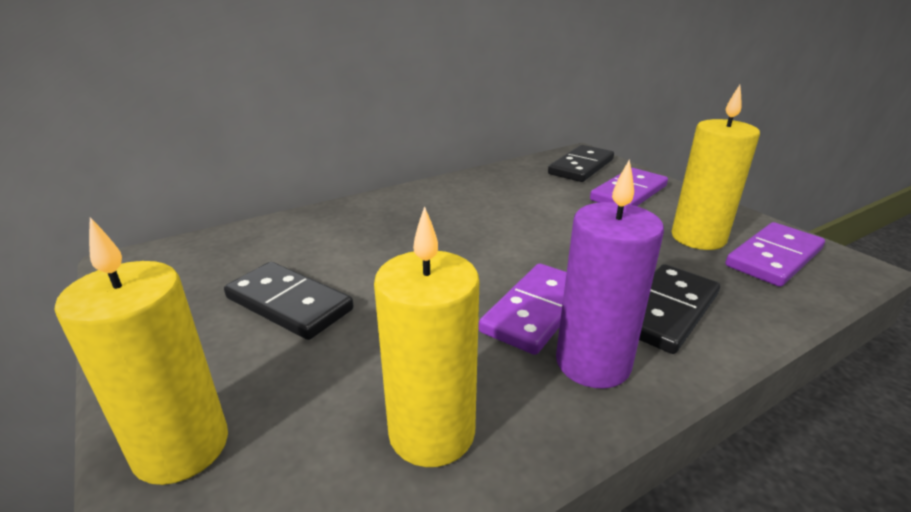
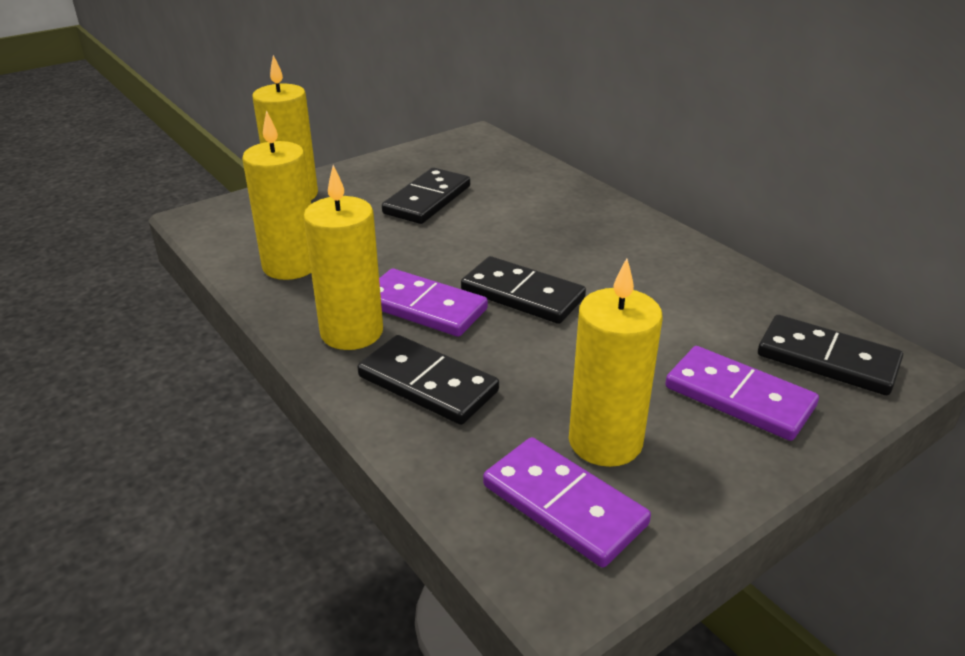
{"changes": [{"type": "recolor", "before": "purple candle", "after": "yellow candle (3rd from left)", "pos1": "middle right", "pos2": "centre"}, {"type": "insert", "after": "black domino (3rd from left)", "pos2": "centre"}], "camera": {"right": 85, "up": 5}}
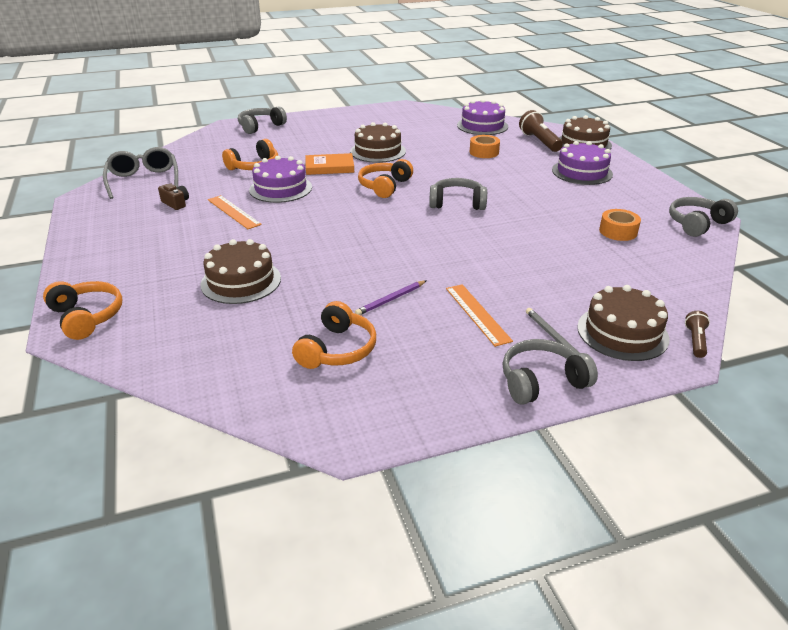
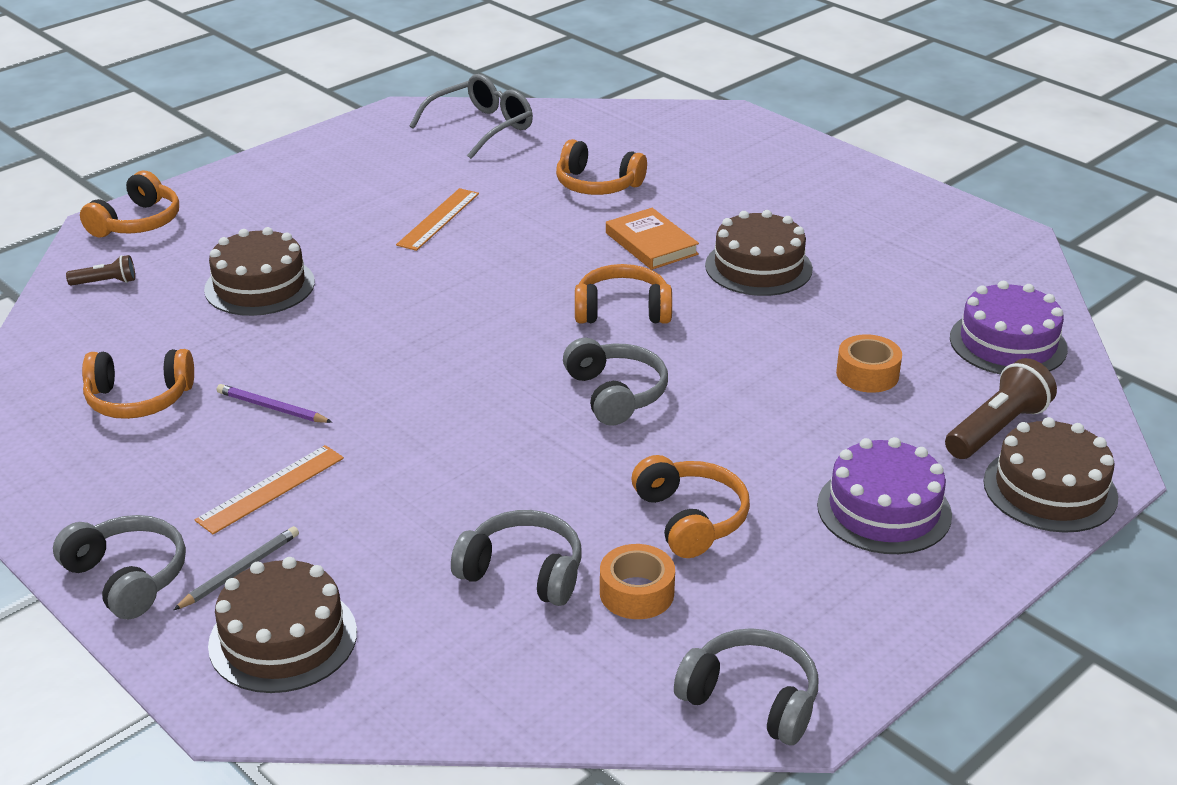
{"changes": [{"type": "move", "before": "brown flashlight (2nd from left in the first image)", "after": "brown flashlight (1st from left)", "pos1": "middle right", "pos2": "middle left"}, {"type": "move", "before": "grey headphones (1st from left in the first image)", "after": "grey headphones (2nd from left)", "pos1": "top left", "pos2": "bottom centre"}, {"type": "insert", "after": "orange headphones (5th from left)", "pos2": "centre"}, {"type": "delete", "before": "brown camera", "pos1": "top left"}, {"type": "delete", "before": "purple cake (1st from left)", "pos1": "top centre"}], "camera": {"right": 65, "up": 0}}
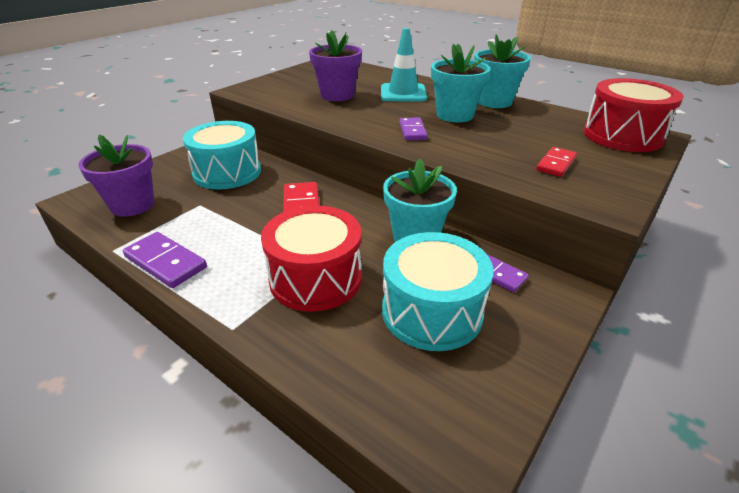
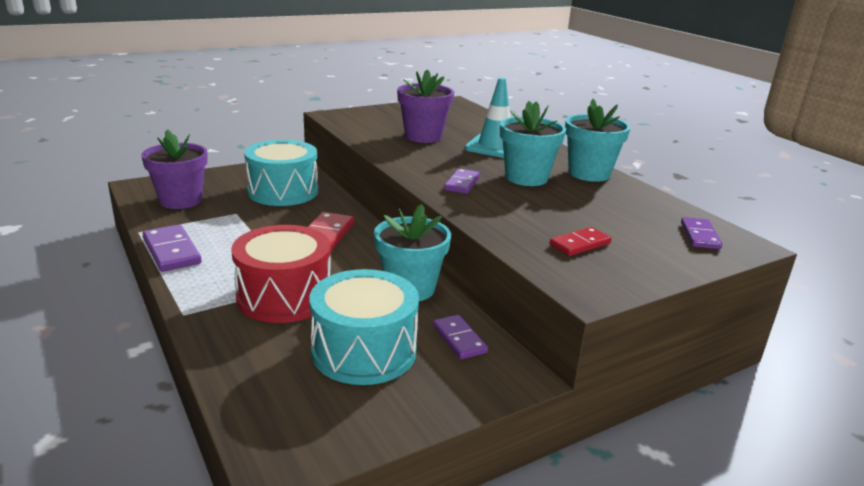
{"changes": [{"type": "replace", "before": "red drum (2nd from left)", "after": "purple domino (4th from left)", "pos1": "top right", "pos2": "middle right"}], "camera": {"right": 20, "up": -10}}
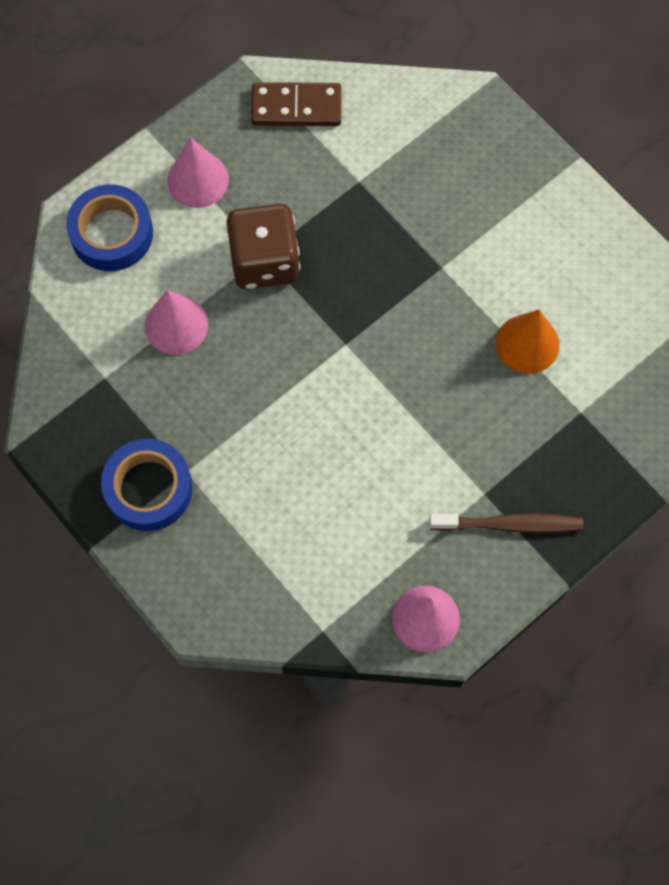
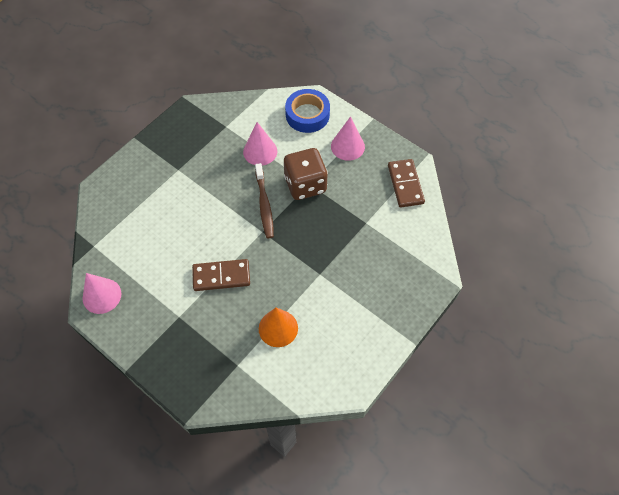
{"changes": [{"type": "insert", "after": "brown domino (1st from left)", "pos2": "centre"}, {"type": "move", "before": "brown toothbrush", "pos1": "middle right", "pos2": "centre"}, {"type": "delete", "before": "blue tape (2nd from left)", "pos1": "middle left"}], "camera": {"right": 80, "up": -10}}
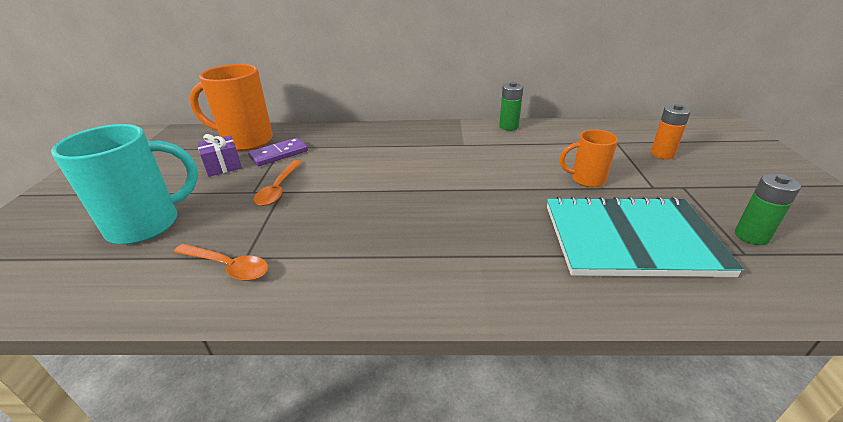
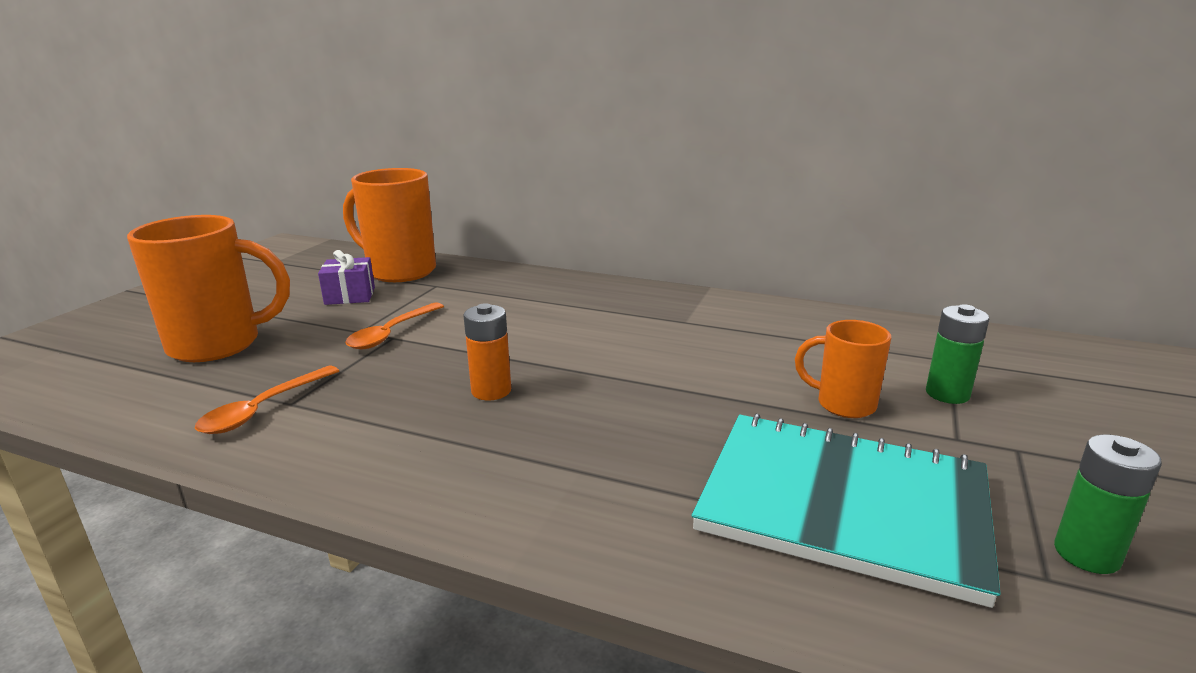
{"changes": [{"type": "recolor", "before": "turquoise mug", "after": "orange mug (1st from left)", "pos1": "middle left", "pos2": "middle left"}, {"type": "rotate", "before": "orange spoon (1st from left)", "pos1": "middle left", "pos2": "middle left", "turn": 75}, {"type": "move", "before": "orange battery", "pos1": "top right", "pos2": "centre"}, {"type": "move", "before": "green battery (1st from left)", "pos1": "top centre", "pos2": "middle right"}, {"type": "delete", "before": "purple domino", "pos1": "middle left"}], "camera": {"right": 20, "up": -10}}
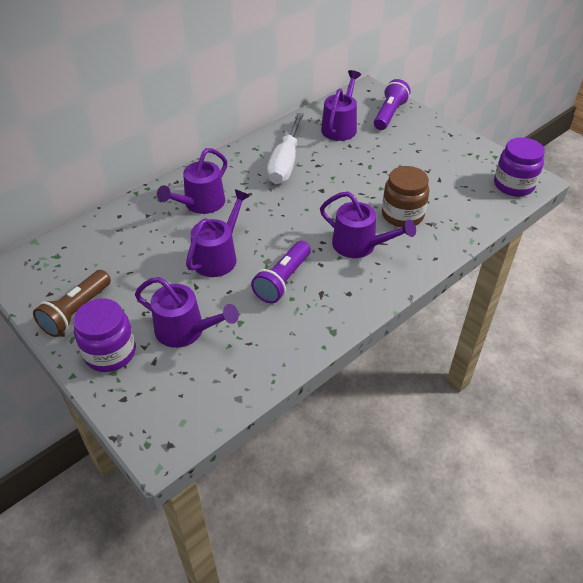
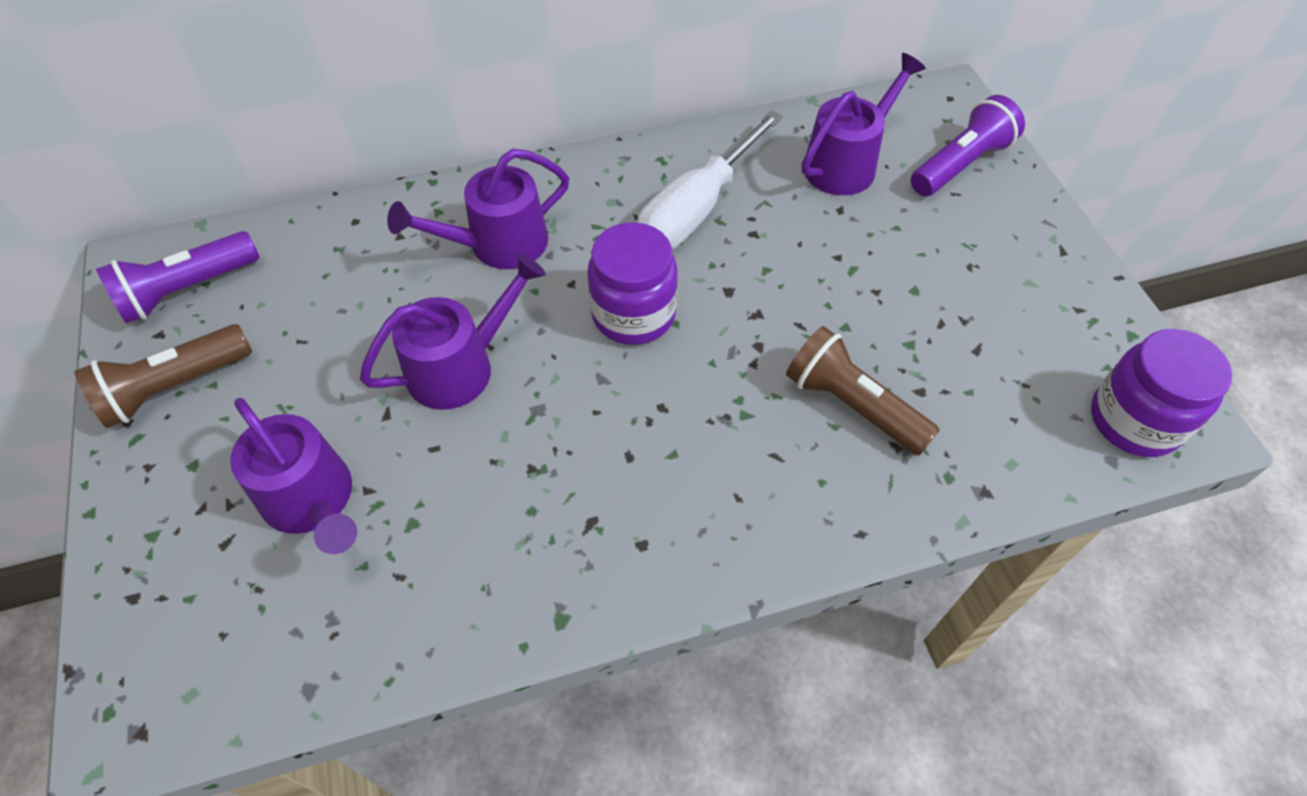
{"changes": [{"type": "move", "before": "purple flashlight (1st from left)", "pos1": "centre", "pos2": "middle left"}, {"type": "move", "before": "purple jar (1st from left)", "pos1": "middle left", "pos2": "centre"}, {"type": "replace", "before": "brown jar", "after": "brown flashlight (2nd from left)", "pos1": "middle right", "pos2": "centre"}, {"type": "delete", "before": "purple watering can (5th from left)", "pos1": "centre"}], "camera": {"right": 25, "up": 10}}
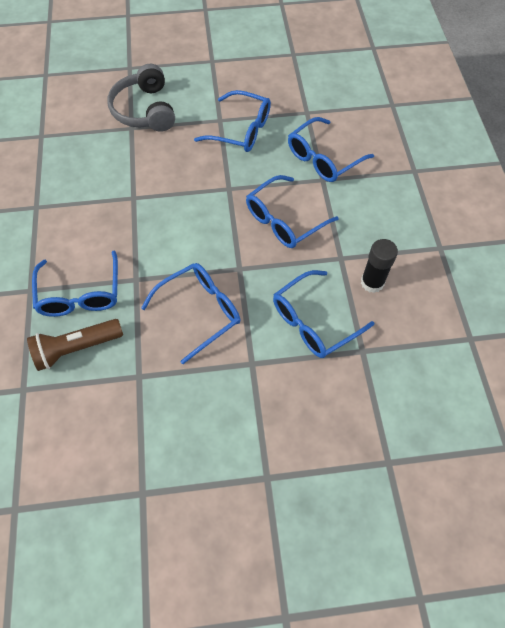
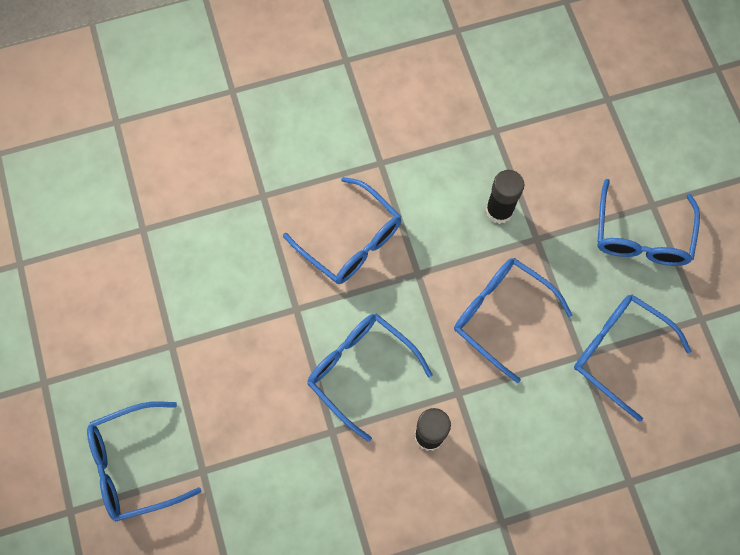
{"changes": [{"type": "move", "before": "blue glasses (1st from left)", "pos1": "middle left", "pos2": "bottom left"}, {"type": "insert", "after": "black glue stick (2nd from left)", "pos2": "middle right"}, {"type": "delete", "before": "brown flashlight", "pos1": "middle left"}, {"type": "delete", "before": "grey headphones", "pos1": "top left"}], "camera": {"right": 80, "up": 10}}
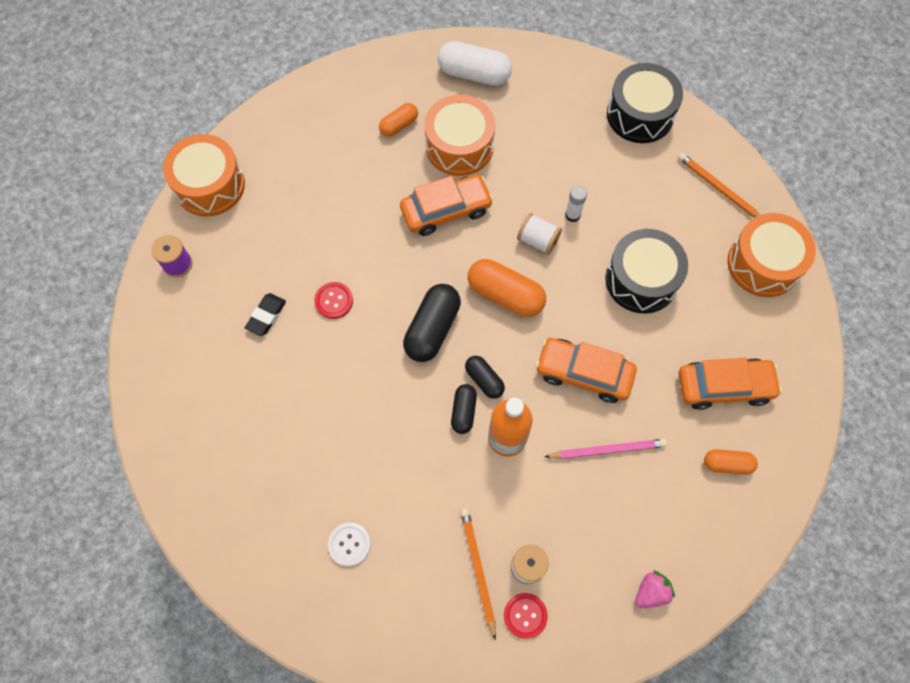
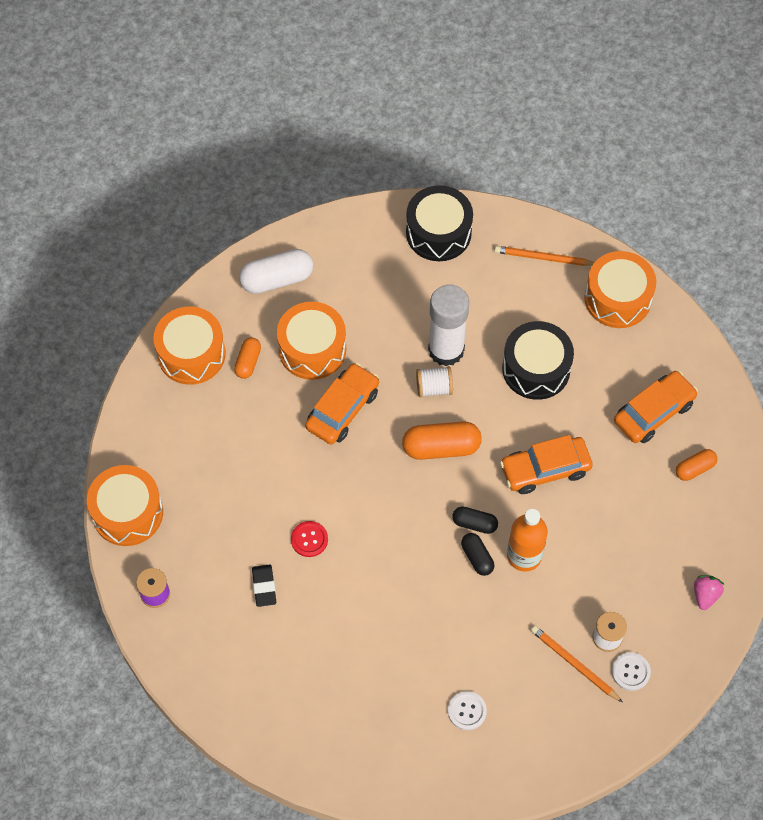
{"changes": [{"type": "insert", "after": "orange drum (2nd from left)", "pos2": "middle left"}, {"type": "resize", "before": "white glue stick", "pos1": "top centre", "pos2": "centre", "scale": 2.4}, {"type": "recolor", "before": "red button (2nd from left)", "after": "white button (2nd from left)", "pos1": "bottom centre", "pos2": "bottom right"}, {"type": "delete", "before": "black capsule (1st from left)", "pos1": "centre"}, {"type": "delete", "before": "pink pencil", "pos1": "centre"}], "camera": {"right": -35, "up": -5}}
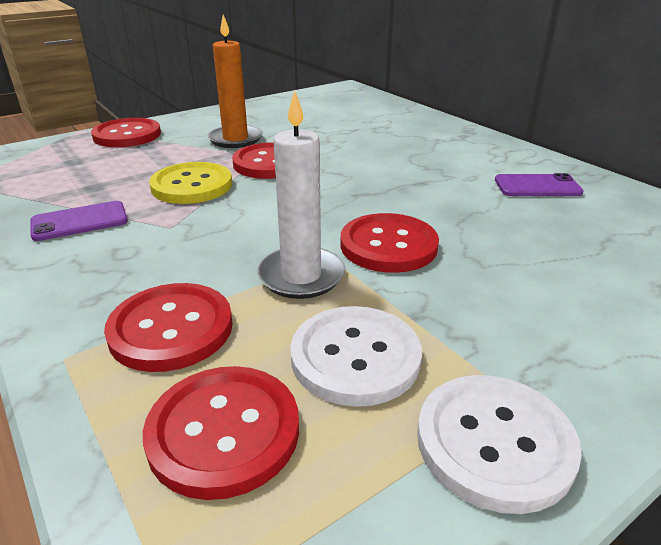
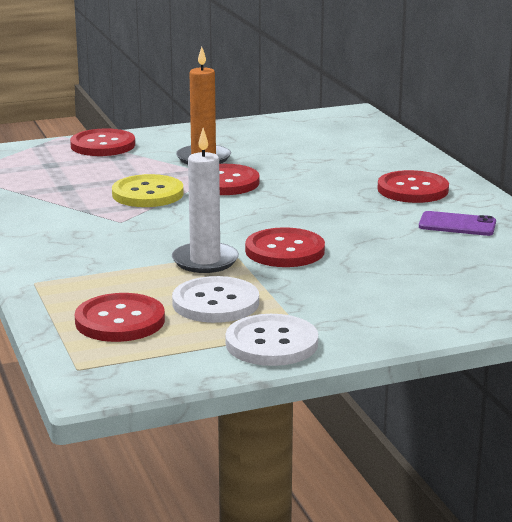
{"changes": [{"type": "move", "before": "red button (2nd from left in the first image)", "after": "red button (5th from left)", "pos1": "middle left", "pos2": "middle right"}, {"type": "delete", "before": "purple phone (1st from left)", "pos1": "middle left"}], "camera": {"right": 15, "up": -10}}
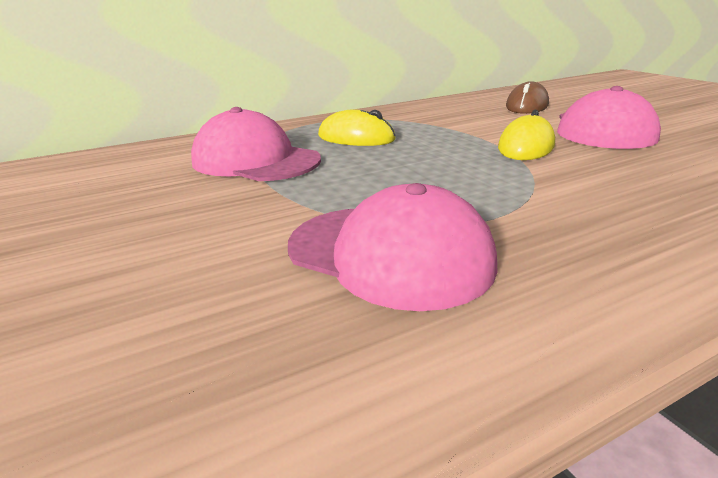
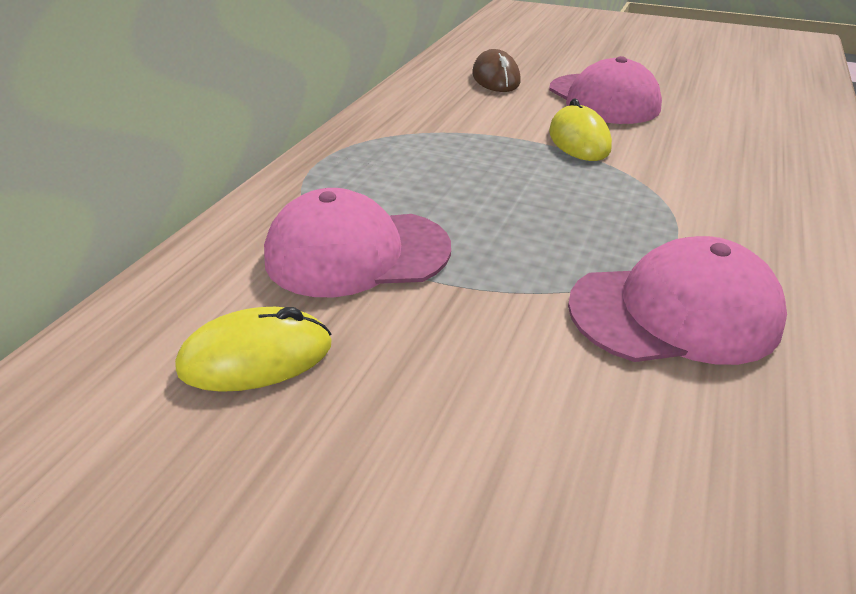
{"changes": [{"type": "move", "before": "yellow mouse (1st from left)", "pos1": "top centre", "pos2": "middle left"}], "camera": {"right": -40, "up": 10}}
